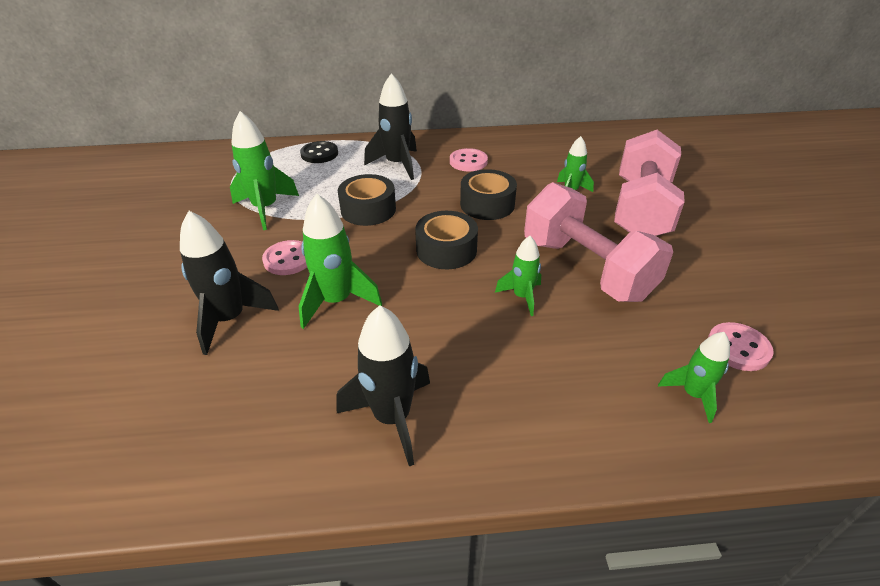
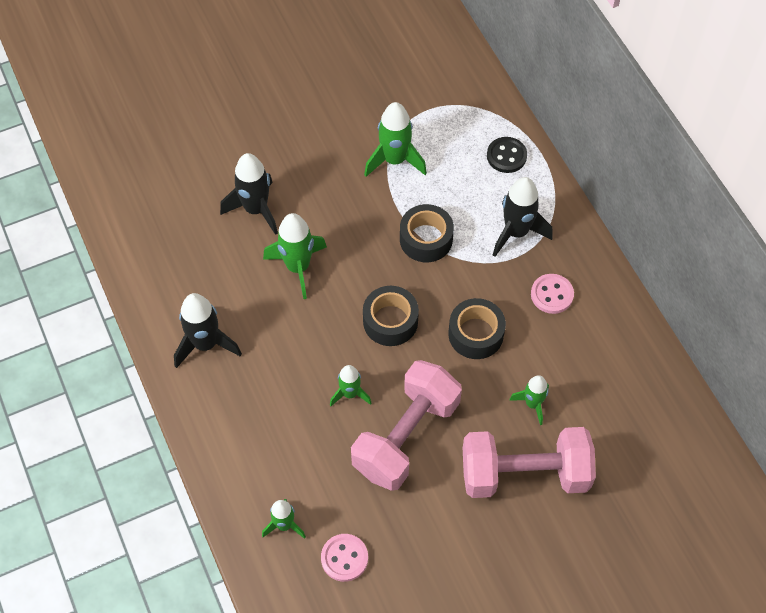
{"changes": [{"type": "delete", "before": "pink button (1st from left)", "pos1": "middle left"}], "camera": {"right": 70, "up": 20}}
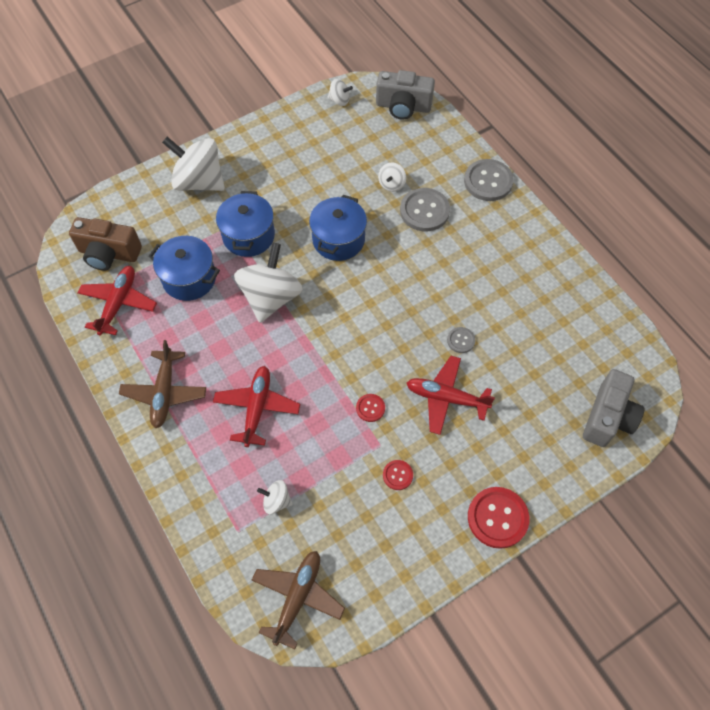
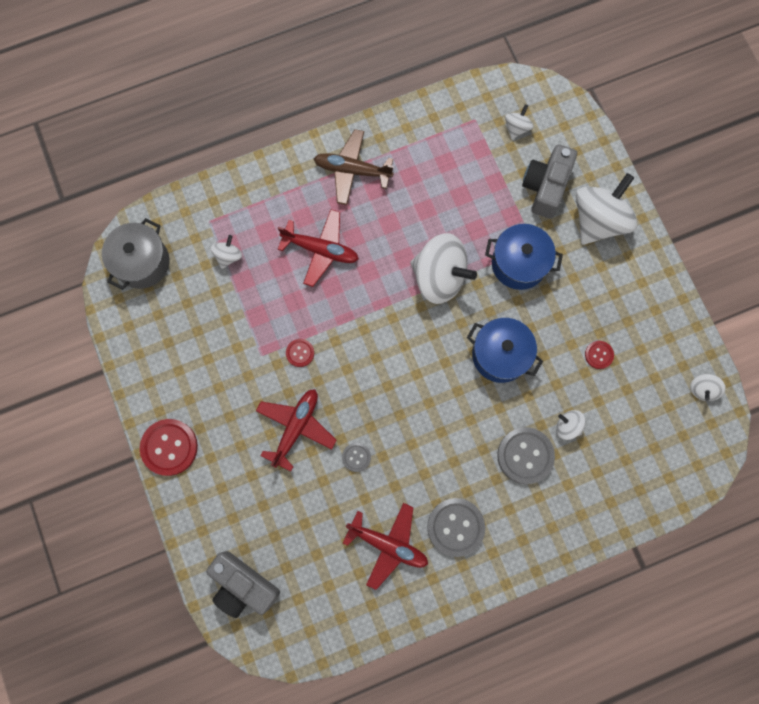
{"changes": [{"type": "replace", "before": "brown plane (2nd from left)", "after": "grey pot", "pos1": "bottom centre", "pos2": "middle left"}, {"type": "move", "before": "red plane (1st from left in the first image)", "after": "red plane (3rd from left)", "pos1": "middle left", "pos2": "bottom centre"}, {"type": "move", "before": "grey button (3rd from left in the first image)", "after": "grey button (2nd from left)", "pos1": "top right", "pos2": "bottom centre"}, {"type": "replace", "before": "brown camera", "after": "white spinning top (3rd from left)", "pos1": "middle left", "pos2": "top right"}, {"type": "move", "before": "grey camera (1st from left in the first image)", "after": "grey camera (2nd from left)", "pos1": "top centre", "pos2": "top right"}, {"type": "move", "before": "red button (2nd from left in the first image)", "after": "red button (3rd from left)", "pos1": "bottom centre", "pos2": "middle right"}, {"type": "delete", "before": "blue pot (1st from left)", "pos1": "middle left"}], "camera": {"right": 100, "up": 15}}
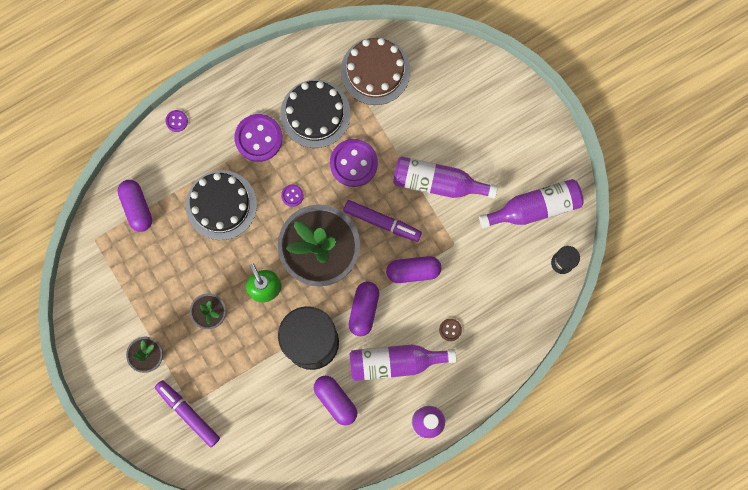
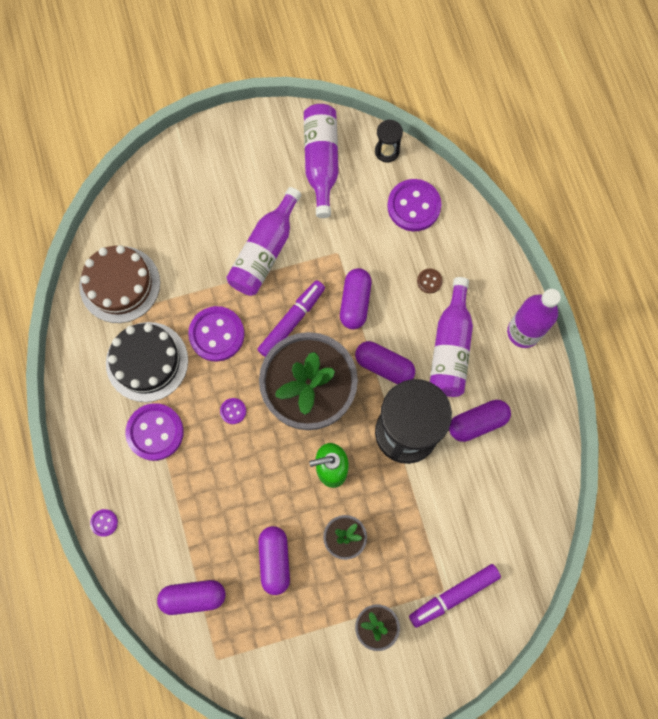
{"changes": [{"type": "insert", "after": "purple capsule (2nd from left)", "pos2": "bottom centre"}, {"type": "insert", "after": "purple button (5th from left)", "pos2": "top centre"}, {"type": "delete", "before": "black cake (1st from left)", "pos1": "middle left"}], "camera": {"right": -75, "up": -5}}
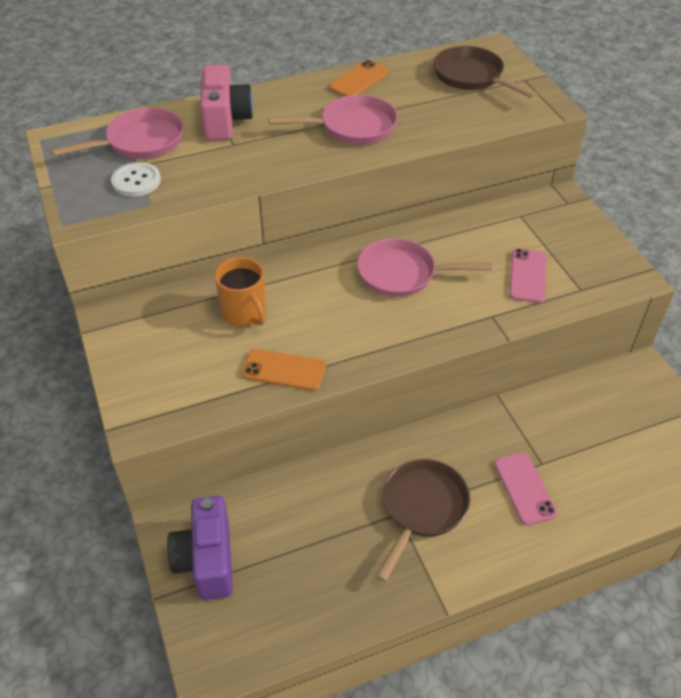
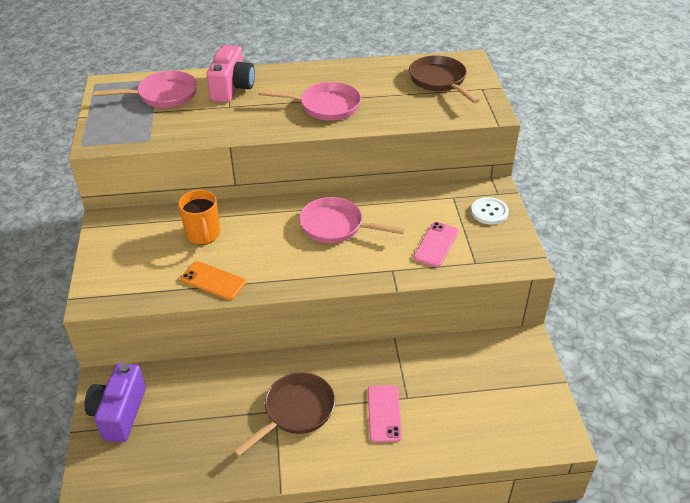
{"changes": [{"type": "move", "before": "white button", "pos1": "top left", "pos2": "middle right"}, {"type": "delete", "before": "orange phone (2nd from left)", "pos1": "top centre"}], "camera": {"right": 15, "up": -5}}
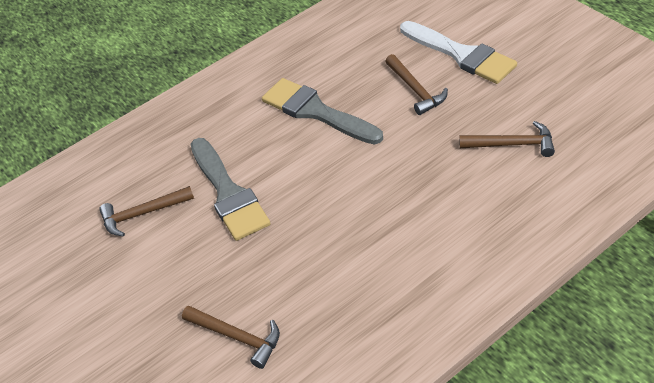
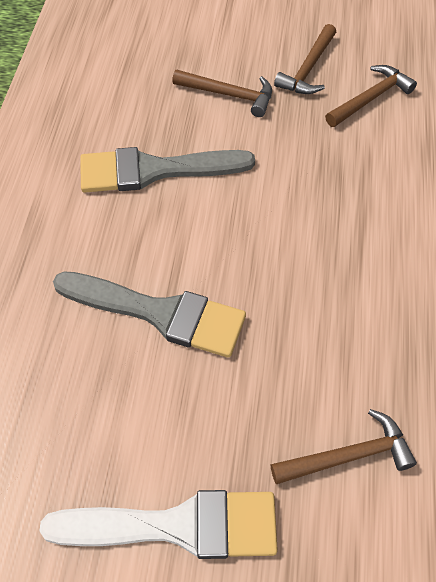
{"changes": [{"type": "move", "before": "white brush", "pos1": "top right", "pos2": "bottom centre"}, {"type": "move", "before": "brown hammer (1st from left in the first image)", "after": "brown hammer (2nd from left)", "pos1": "middle left", "pos2": "top right"}], "camera": {"right": -50, "up": 10}}
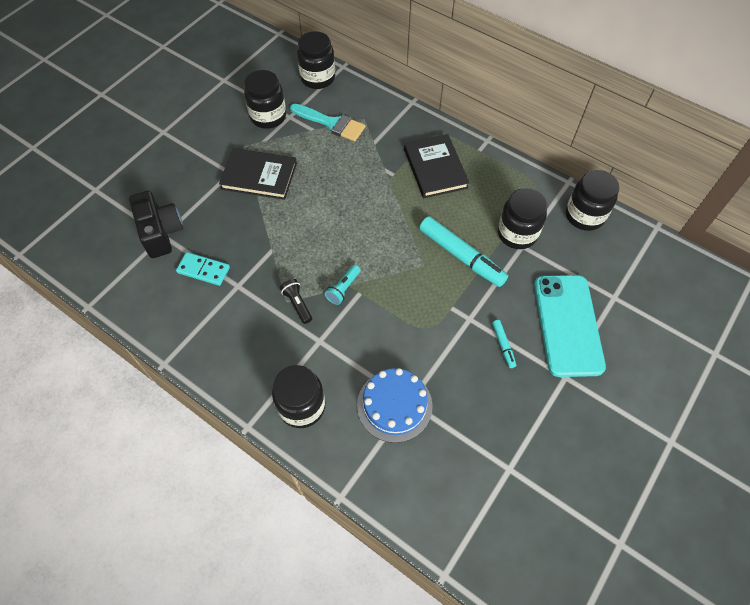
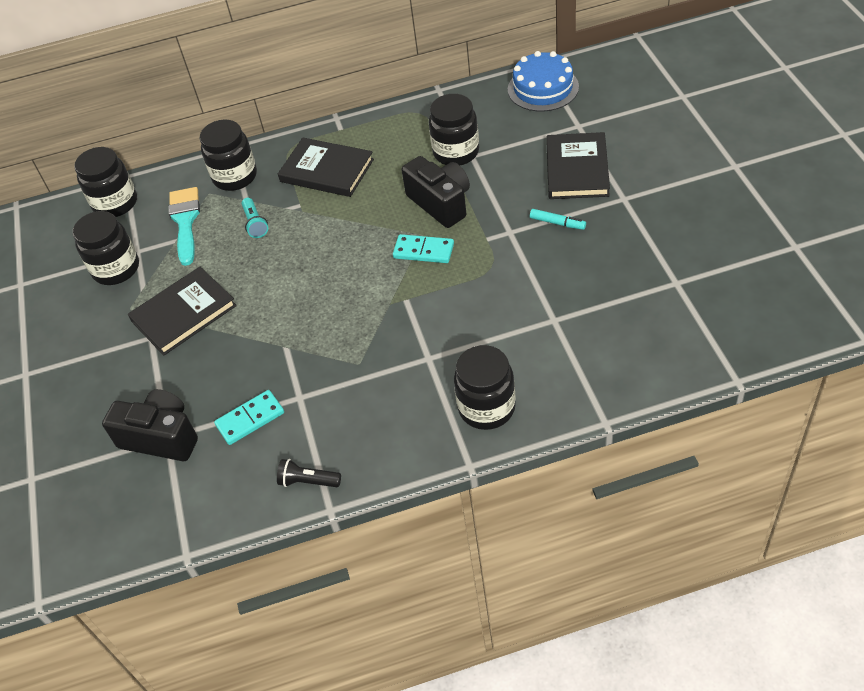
{"changes": [{"type": "rotate", "before": "turquoise brush", "pos1": "top centre", "pos2": "top left", "turn": -75}, {"type": "move", "before": "black jar (5th from left in the first image)", "after": "black jar (3rd from left)", "pos1": "top right", "pos2": "top left"}, {"type": "move", "before": "turquoise flashlight", "pos1": "centre", "pos2": "top left"}, {"type": "move", "before": "black flashlight", "pos1": "centre", "pos2": "bottom centre"}, {"type": "insert", "after": "turquoise domino (2nd from left)", "pos2": "centre"}, {"type": "replace", "before": "turquoise marker (1st from left)", "after": "black camera (2nd from left)", "pos1": "centre", "pos2": "top centre"}, {"type": "move", "before": "blue cake", "pos1": "bottom centre", "pos2": "top centre"}, {"type": "replace", "before": "turquoise phone", "after": "black book (3rd from left)", "pos1": "middle right", "pos2": "top right"}], "camera": {"right": -45, "up": -10}}
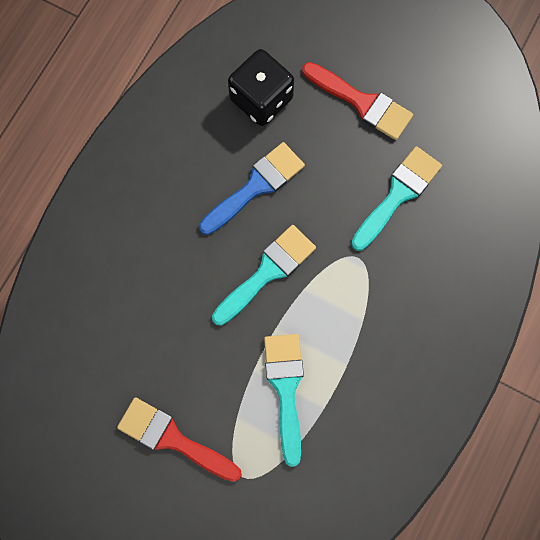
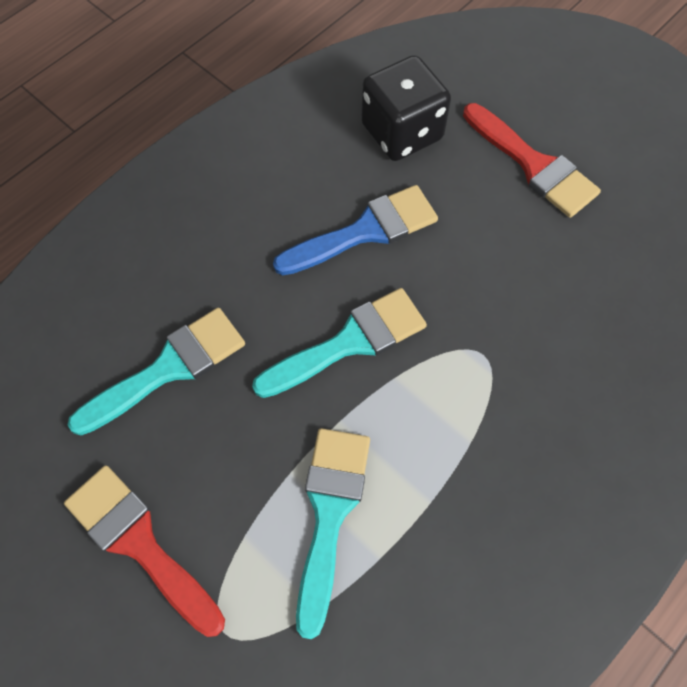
{"changes": [{"type": "move", "before": "turquoise brush (3rd from left in the first image)", "after": "turquoise brush (1st from left)", "pos1": "middle right", "pos2": "middle left"}], "camera": {"right": 15, "up": -10}}
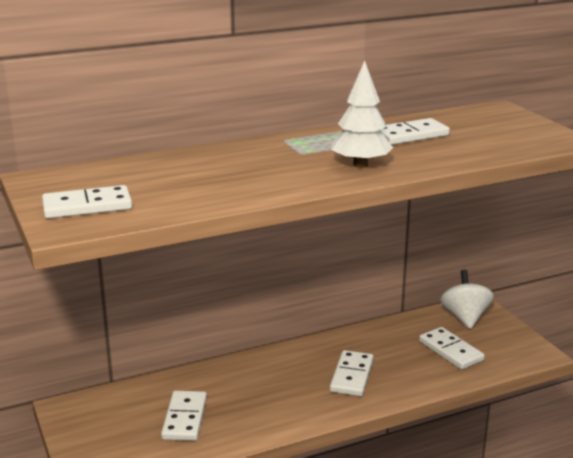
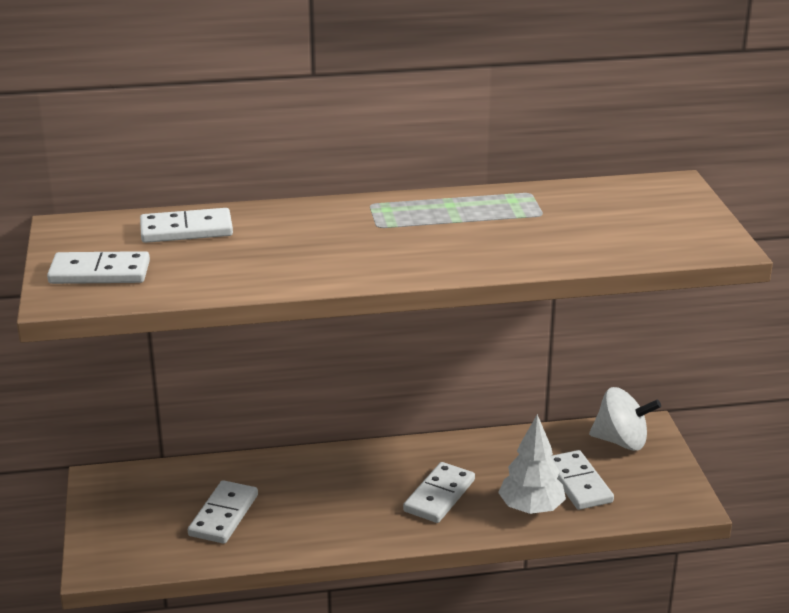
{"changes": [{"type": "move", "before": "white domino (4th from left in the first image)", "after": "white domino (2nd from left)", "pos1": "top right", "pos2": "middle left"}, {"type": "move", "before": "white tree", "pos1": "top centre", "pos2": "bottom right"}, {"type": "rotate", "before": "white spinning top", "pos1": "middle right", "pos2": "bottom right", "turn": 90}], "camera": {"right": 15, "up": 5}}
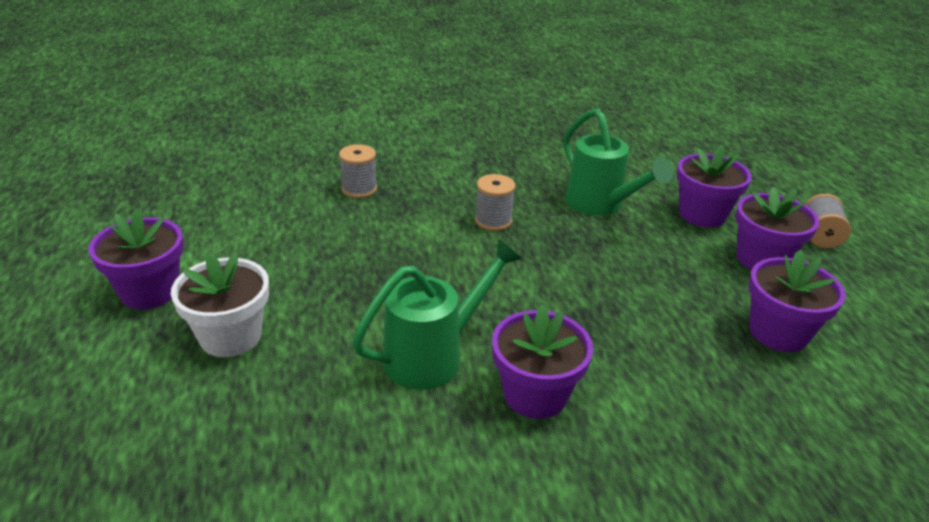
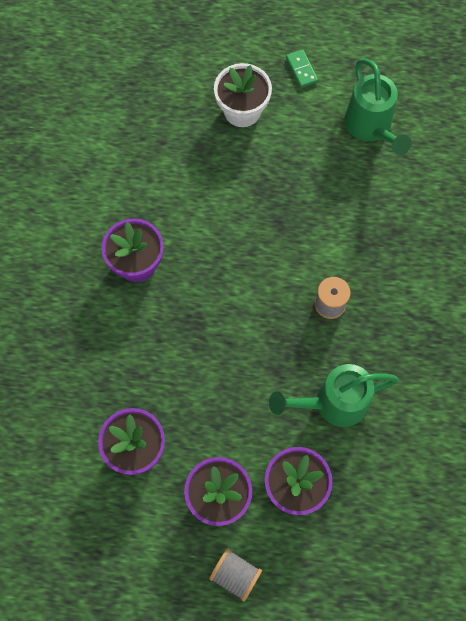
{"changes": [{"type": "replace", "before": "purple flower pot (1st from left)", "after": "green domino", "pos1": "middle left", "pos2": "top centre"}, {"type": "move", "before": "green watering can (1st from left in the first image)", "after": "green watering can (2nd from left)", "pos1": "centre", "pos2": "top right"}, {"type": "delete", "before": "grey spool (1st from left)", "pos1": "top centre"}], "camera": {"right": 110, "up": 35}}
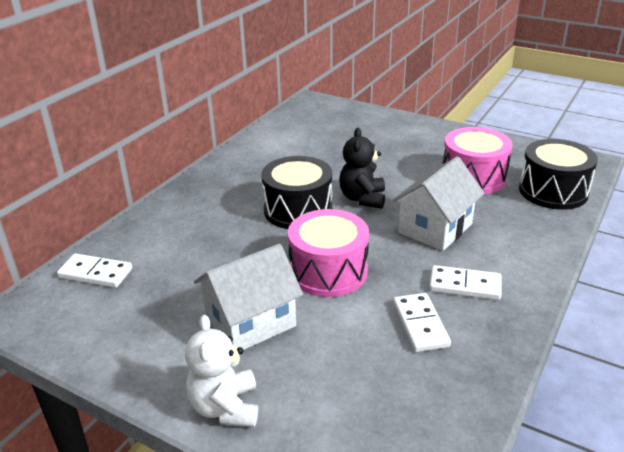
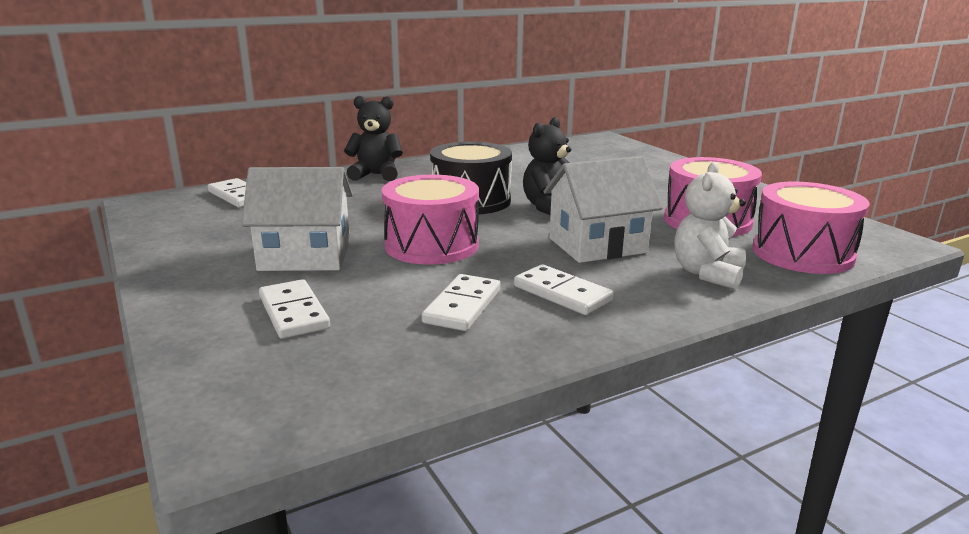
{"changes": [{"type": "insert", "after": "white domino (2nd from left)", "pos2": "middle left"}, {"type": "insert", "after": "black teddy bear (1st from left)", "pos2": "top centre"}, {"type": "move", "before": "white teddy bear", "pos1": "bottom centre", "pos2": "middle right"}, {"type": "recolor", "before": "black drum (2nd from left)", "after": "pink drum (3rd from left)", "pos1": "middle right", "pos2": "middle right"}], "camera": {"right": 30, "up": -10}}
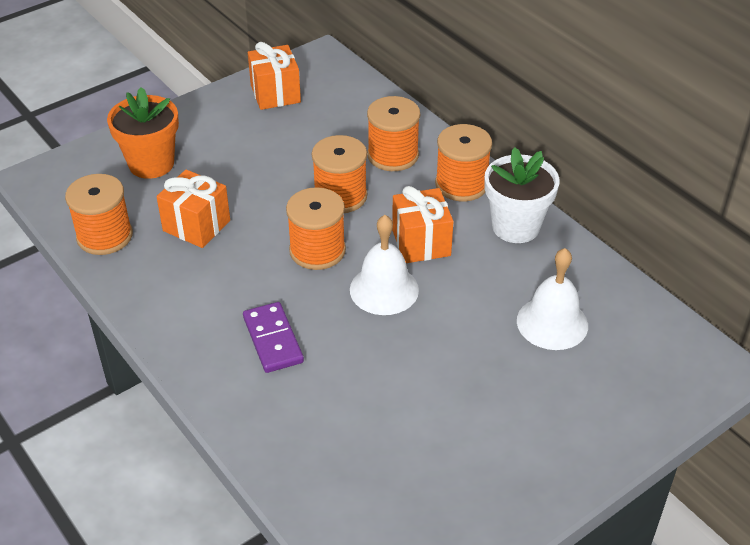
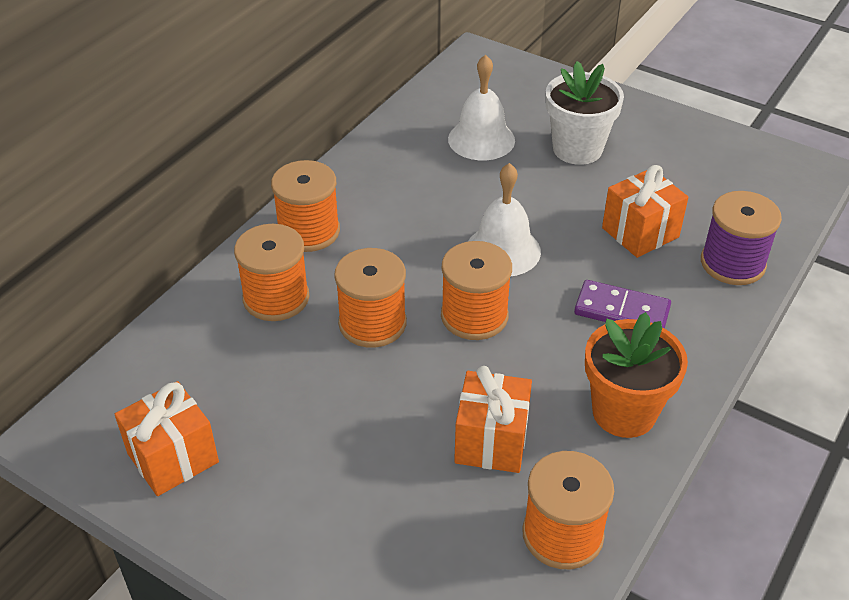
{"changes": [{"type": "move", "before": "white flower pot", "pos1": "middle right", "pos2": "top right"}, {"type": "rotate", "before": "purple domino", "pos1": "centre", "pos2": "middle right", "turn": 60}, {"type": "move", "before": "orange flower pot", "pos1": "top left", "pos2": "middle right"}, {"type": "move", "before": "orange gift (3rd from left)", "pos1": "centre", "pos2": "middle right"}, {"type": "insert", "after": "purple spool", "pos2": "middle right"}], "camera": {"right": -110, "up": 0}}
